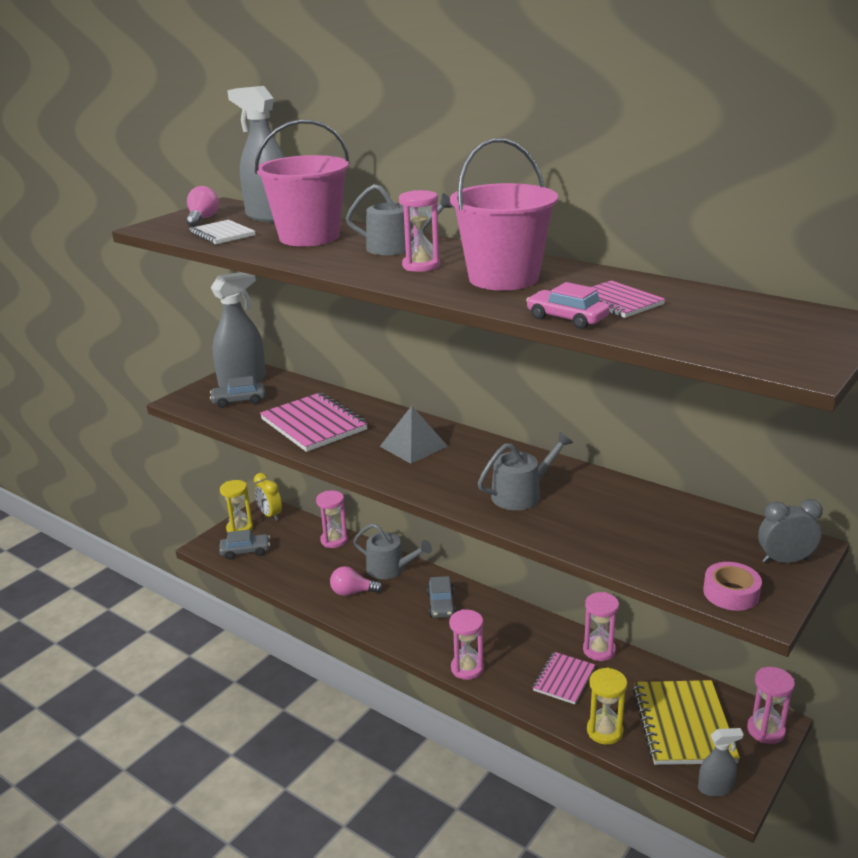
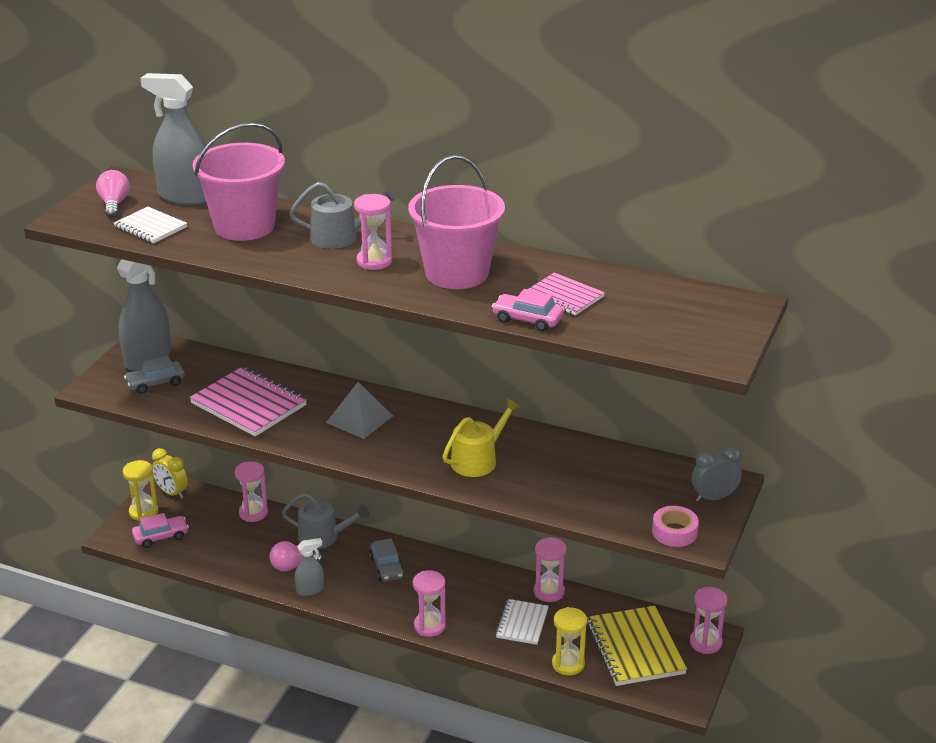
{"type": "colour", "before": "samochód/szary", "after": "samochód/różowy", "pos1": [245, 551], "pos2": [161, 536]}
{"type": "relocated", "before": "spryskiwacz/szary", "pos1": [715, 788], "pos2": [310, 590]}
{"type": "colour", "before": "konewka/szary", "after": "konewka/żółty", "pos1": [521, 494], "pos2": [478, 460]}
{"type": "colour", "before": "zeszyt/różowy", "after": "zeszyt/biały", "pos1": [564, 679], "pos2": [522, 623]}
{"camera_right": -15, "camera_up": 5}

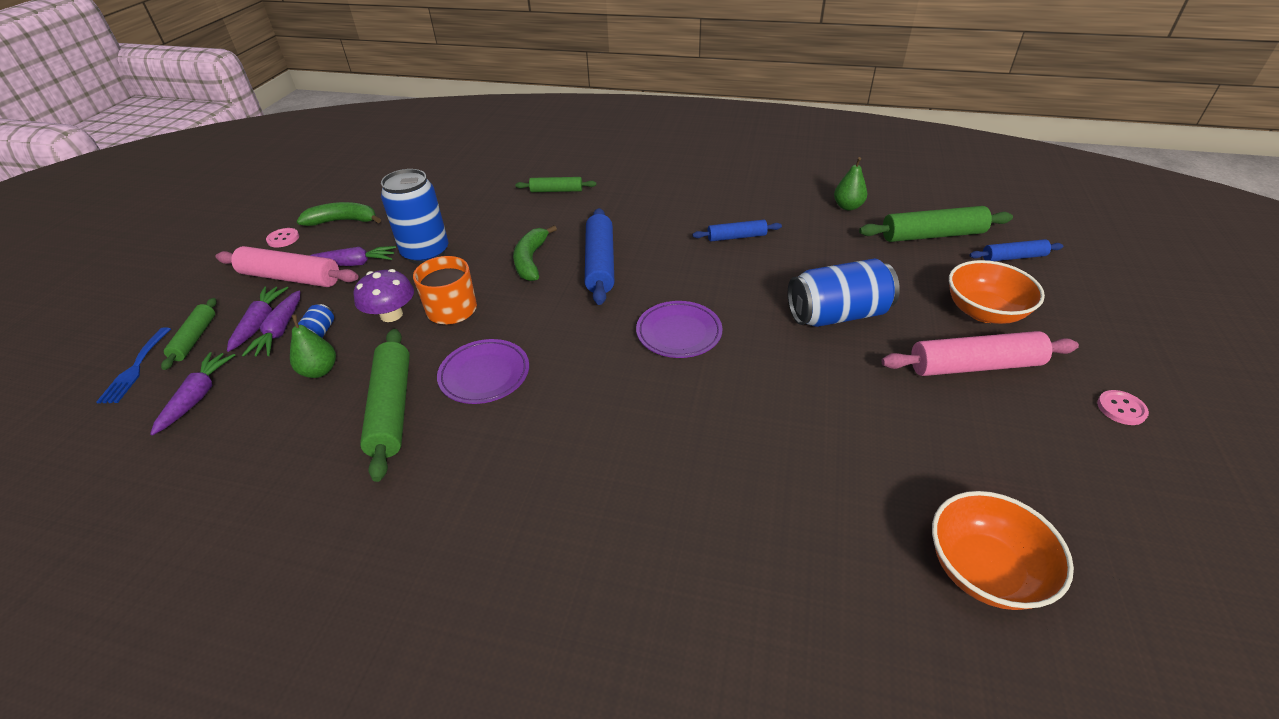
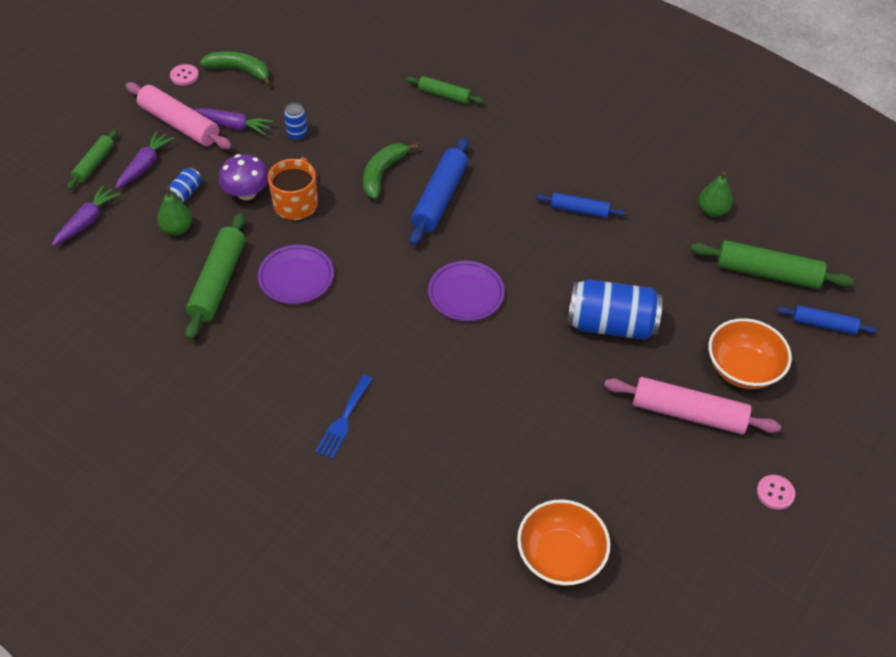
{"type": "size", "before": "puszka/niebieski", "pos1": [426, 253], "pos2": [297, 134], "scale": 0.46}
{"type": "relocated", "before": "widelec/niebieski", "pos1": [135, 368], "pos2": [343, 420]}
{"type": "missing", "before": "marchewka/fioletowy", "pos1": [280, 331]}
{"camera_right": 20, "camera_up": 10}

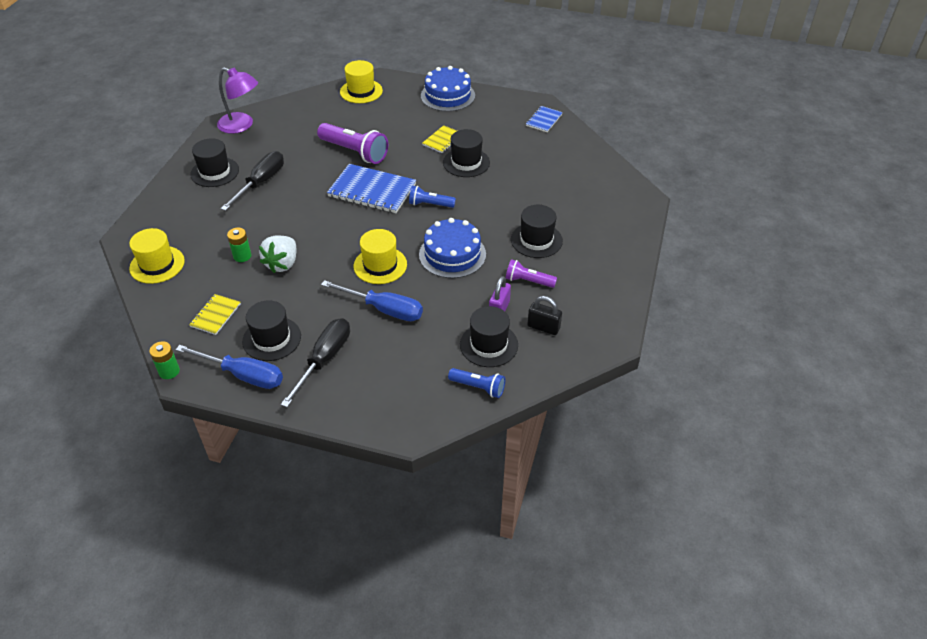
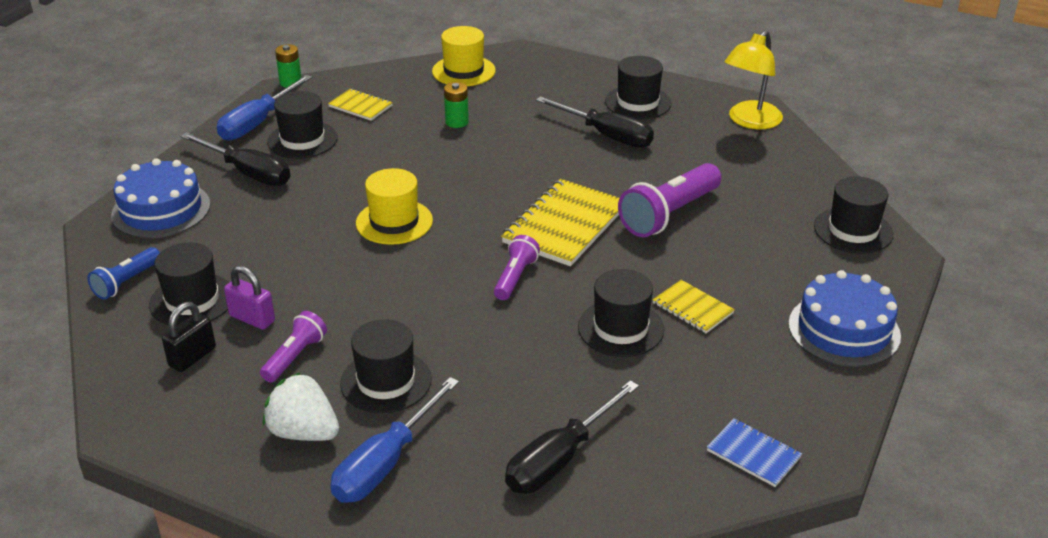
{"type": "relocated", "before": "tort/niebieski", "pos1": [452, 254], "pos2": [161, 209]}
{"type": "relocated", "before": "truskawka/biały", "pos1": [282, 264], "pos2": [304, 432]}
{"type": "relocated", "before": "śrubokręt/niebieski", "pos1": [384, 309], "pos2": [386, 463]}
{"type": "colour", "before": "latarka/niebieski", "after": "latarka/fioletowy", "pos1": [430, 204], "pos2": [515, 277]}
{"type": "colour", "before": "zeszyt/niebieski", "after": "zeszyt/żółty", "pos1": [372, 190], "pos2": [565, 225]}
{"type": "appeared", "after": "śrubokręt/czarny", "pos2": [560, 458]}
{"type": "colour", "before": "lampka/fioletowy", "after": "lampka/żółty", "pos1": [241, 125], "pos2": [749, 121]}
{"type": "colour", "before": "kapelusz/żółty", "after": "kapelusz/czarny", "pos1": [361, 91], "pos2": [853, 230]}
{"camera_right": 100, "camera_up": -10}

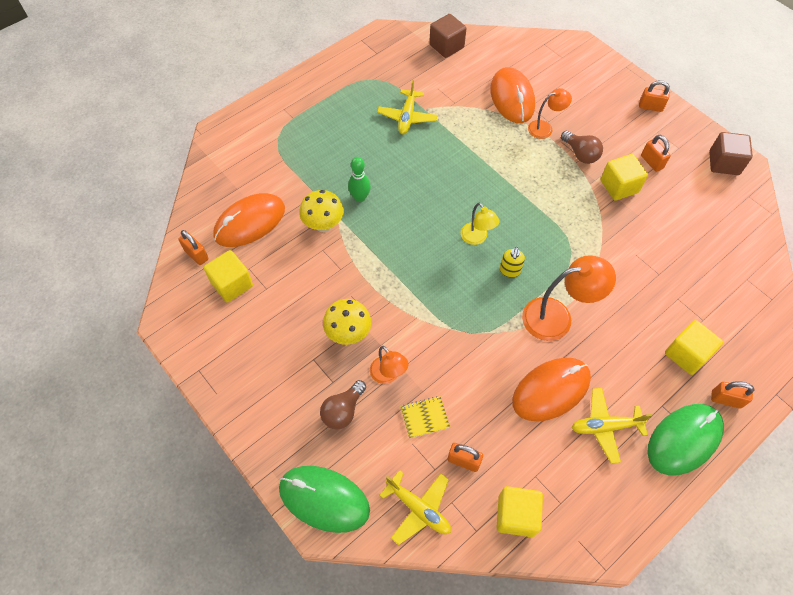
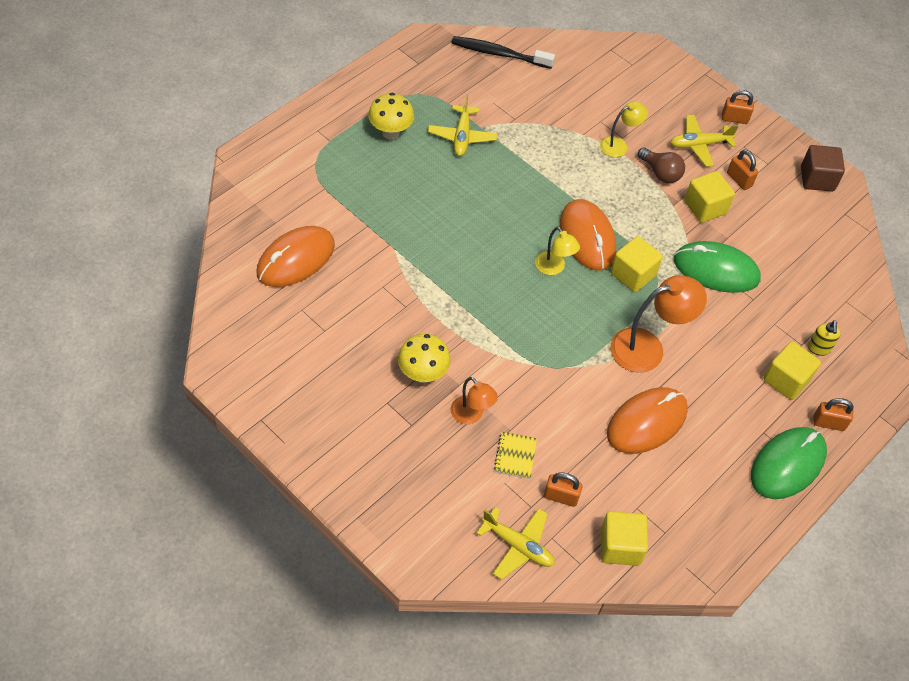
{"type": "relocated", "before": "grzyb/żółty", "pos1": [323, 225], "pos2": [390, 133]}
{"type": "exchanged", "before": "sześcian/brązowy", "after": "szczoteczka do zębów/czarny", "pos1": [446, 46], "pos2": [499, 54]}
{"type": "spun", "before": "zeszyt/żółty", "pos1": [424, 417], "pos2": [515, 456], "turn": -60}
{"type": "relocated", "before": "myszka/pomarańczowy", "pos1": [512, 98], "pos2": [587, 237]}
{"type": "colour", "before": "lampka/pomarańczowy", "after": "lampka/żółty", "pos1": [545, 128], "pos2": [619, 145]}
{"type": "relocated", "before": "sześcian/żółty", "pos1": [232, 284], "pos2": [633, 274]}
{"type": "relocated", "before": "samolot/żółty", "pos1": [605, 427], "pos2": [699, 145]}
{"type": "relocated", "before": "myszka/zielony", "pos1": [324, 499], "pos2": [716, 270]}
{"type": "relocated", "before": "dozownik mydła/żółty", "pos1": [509, 271], "pos2": [818, 348]}
{"type": "missing", "before": "kłódka/pomarańczowy", "pos1": [196, 255]}
{"type": "missing", "before": "żarówka/brązowy", "pos1": [343, 410]}
{"type": "missing", "before": "kręgiel/zielony", "pos1": [360, 197]}
{"camera_right": -10, "camera_up": -5}

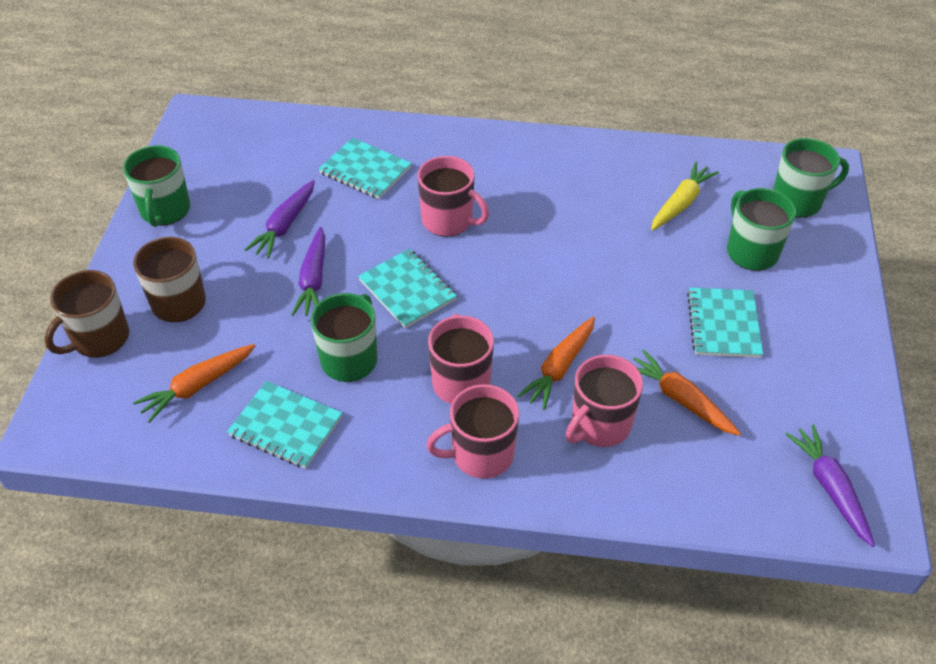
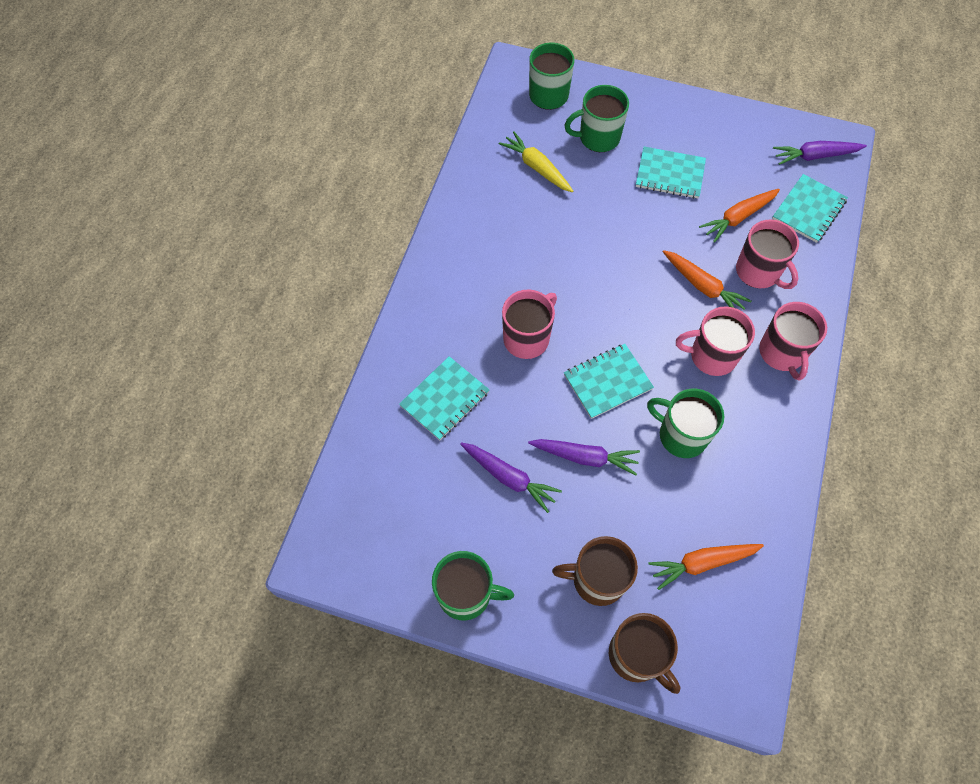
{"type": "spun", "before": "marchewka/pomarańczowy", "pos1": [197, 386], "pos2": [702, 563], "turn": 105}
{"type": "relocated", "before": "zeszyt/turkusowy", "pos1": [285, 426], "pos2": [809, 210]}
{"camera_right": -80, "camera_up": 15}

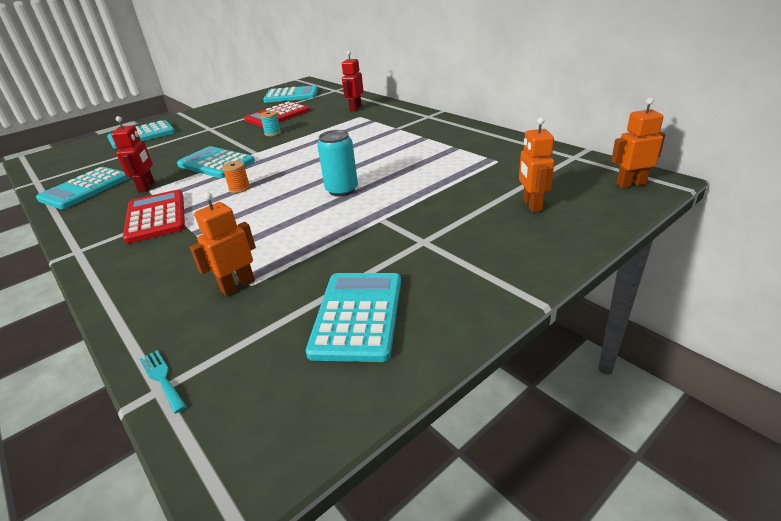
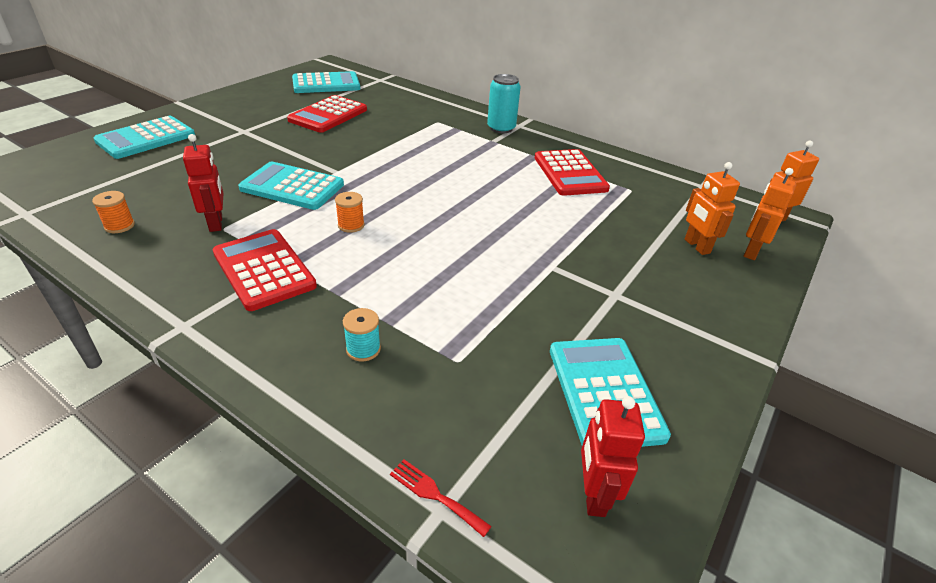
{"type": "exchanged", "before": "kalkulator/turkusowy", "after": "szpulka/pomarańczowy", "pos1": [85, 188], "pos2": [119, 226]}
{"type": "relocated", "before": "szpulka/turkusowy", "pos1": [272, 133], "pos2": [363, 349]}
{"type": "colour", "before": "widelec/turkusowy", "after": "widelec/czerwony", "pos1": [162, 378], "pos2": [435, 495]}
{"type": "relocated", "before": "puszka/turkusowy", "pos1": [342, 190], "pos2": [501, 128]}
{"type": "appeared", "after": "kalkulator/czerwony", "pos2": [569, 173]}
{"type": "relocated", "before": "robot/czerwony", "pos1": [355, 108], "pos2": [593, 494]}
{"type": "relocated", "before": "robot/pomarańczowy", "pos1": [237, 286], "pos2": [751, 251]}
{"camera_right": -20, "camera_up": 5}

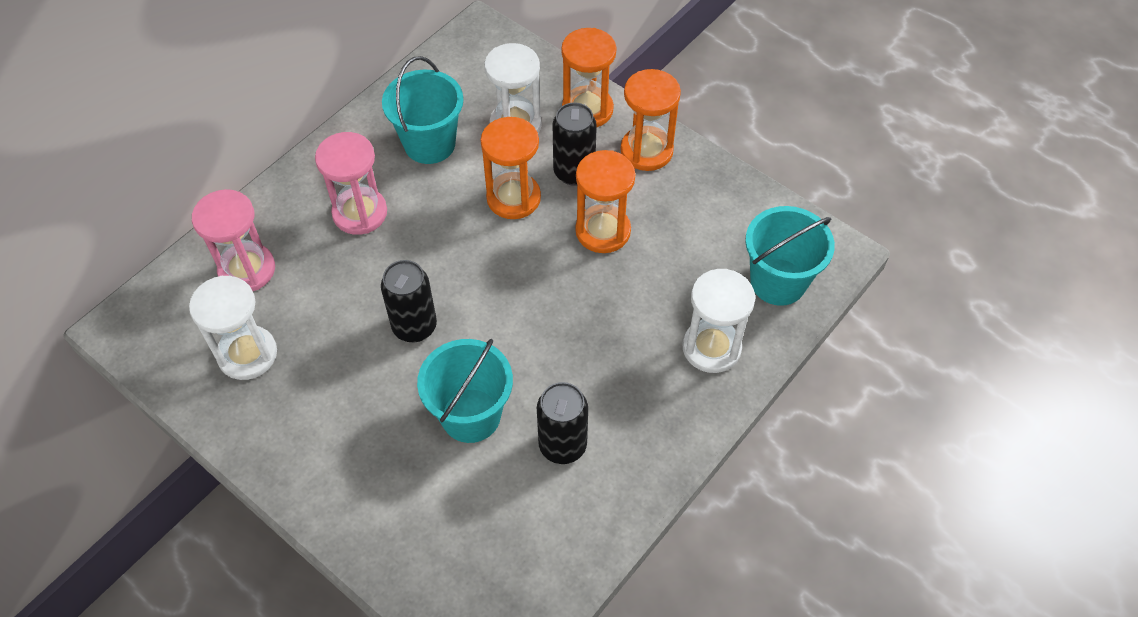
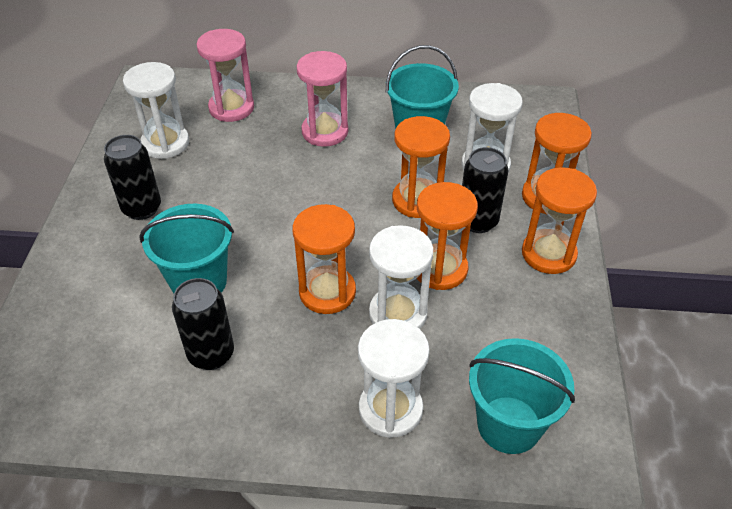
{"type": "relocated", "before": "puszka/czarny", "pos1": [414, 327], "pos2": [142, 208]}
{"type": "appeared", "after": "klepsydra/pomarańczowy", "pos2": [327, 292]}
{"type": "appeared", "after": "klepsydra/biały", "pos2": [398, 314]}
{"camera_right": 55, "camera_up": -10}

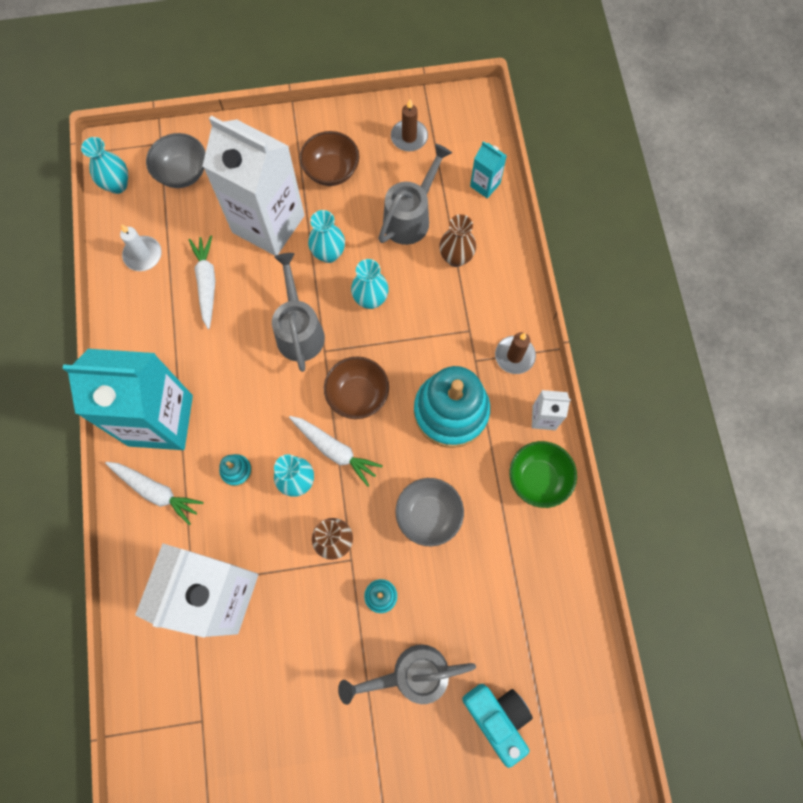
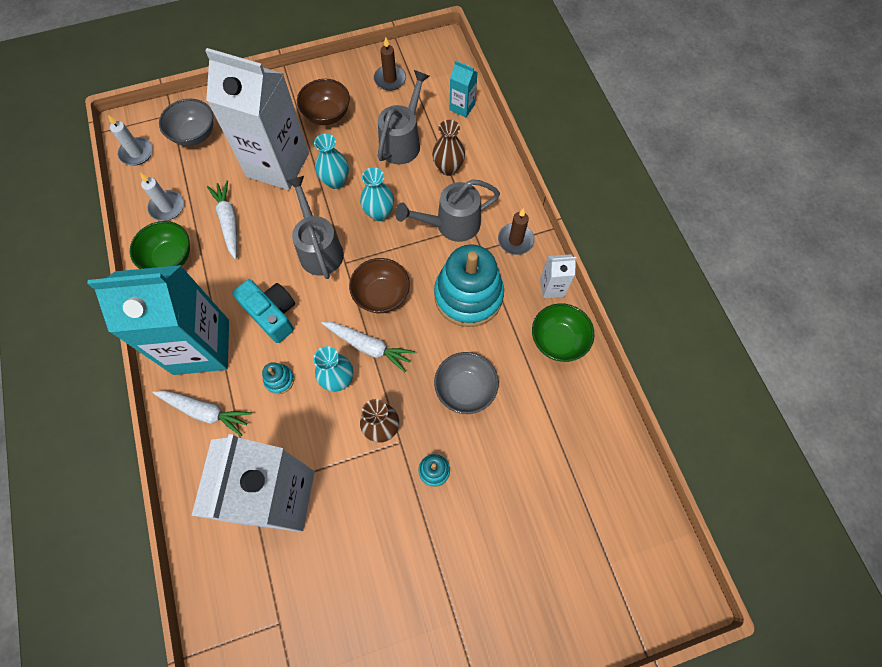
{"type": "exchanged", "before": "wazon/turkusowy", "after": "świeca/biały", "pos1": [117, 185], "pos2": [136, 153]}
{"type": "appeared", "after": "miska/zielony", "pos2": [170, 258]}
{"type": "relocated", "before": "aparat fotograficzny/turkusowy", "pos1": [497, 717], "pos2": [272, 314]}
{"type": "relocated", "before": "konewka/szary", "pos1": [411, 674], "pos2": [451, 225]}
{"camera_right": -10, "camera_up": -5}

